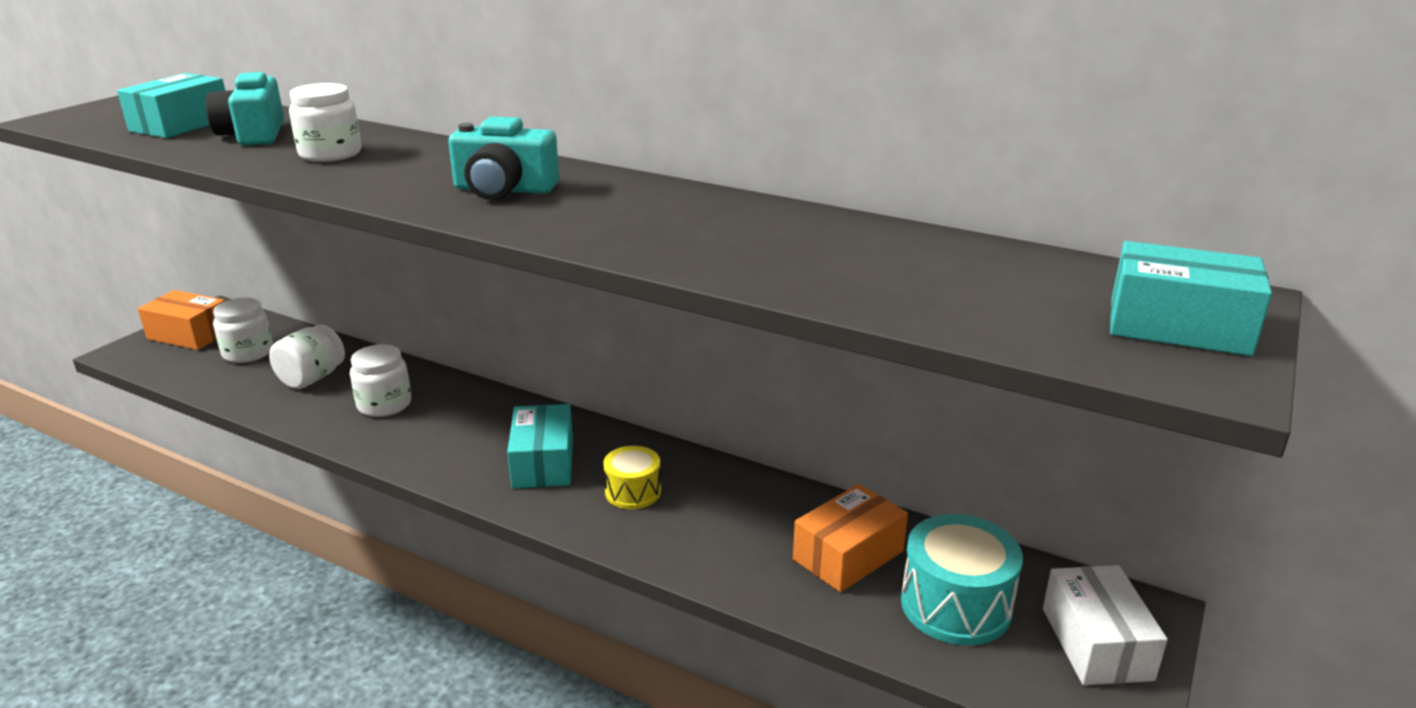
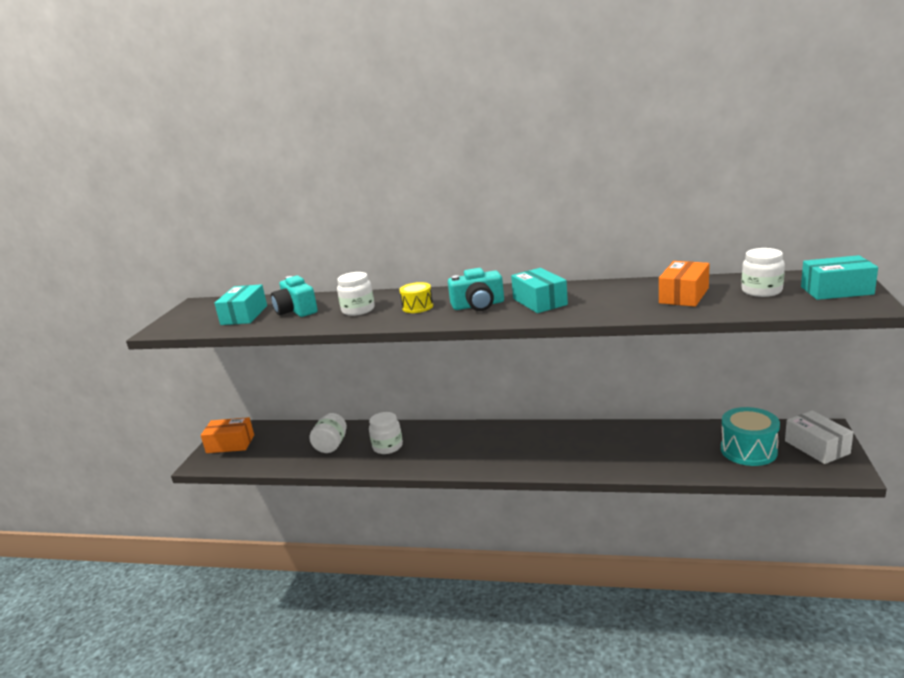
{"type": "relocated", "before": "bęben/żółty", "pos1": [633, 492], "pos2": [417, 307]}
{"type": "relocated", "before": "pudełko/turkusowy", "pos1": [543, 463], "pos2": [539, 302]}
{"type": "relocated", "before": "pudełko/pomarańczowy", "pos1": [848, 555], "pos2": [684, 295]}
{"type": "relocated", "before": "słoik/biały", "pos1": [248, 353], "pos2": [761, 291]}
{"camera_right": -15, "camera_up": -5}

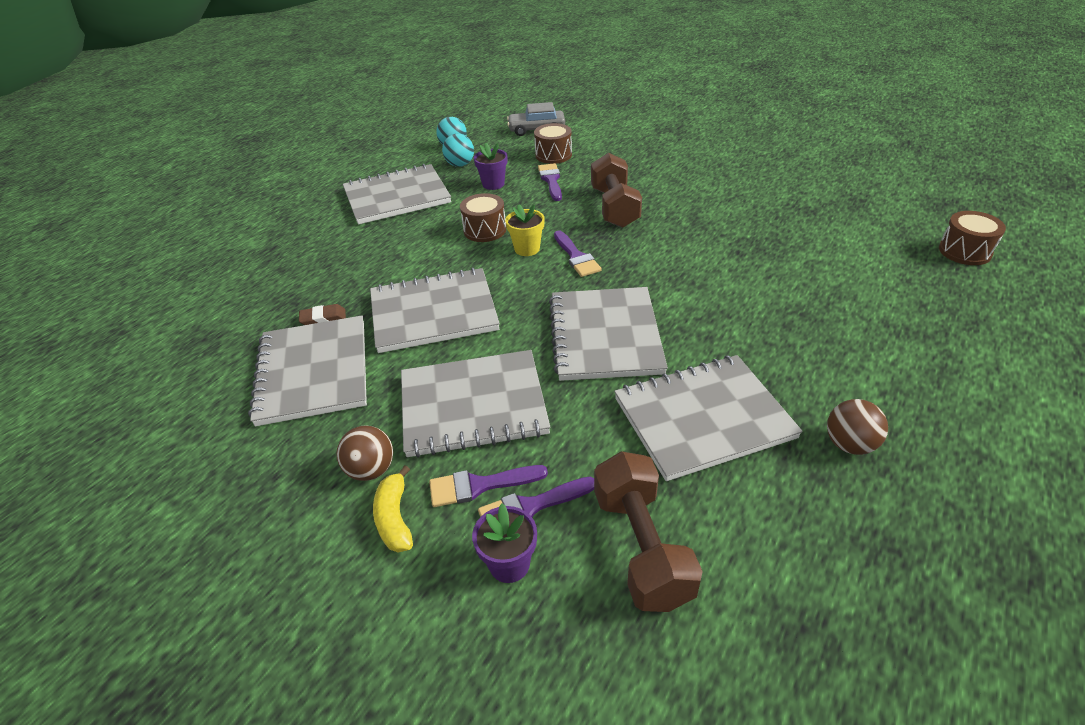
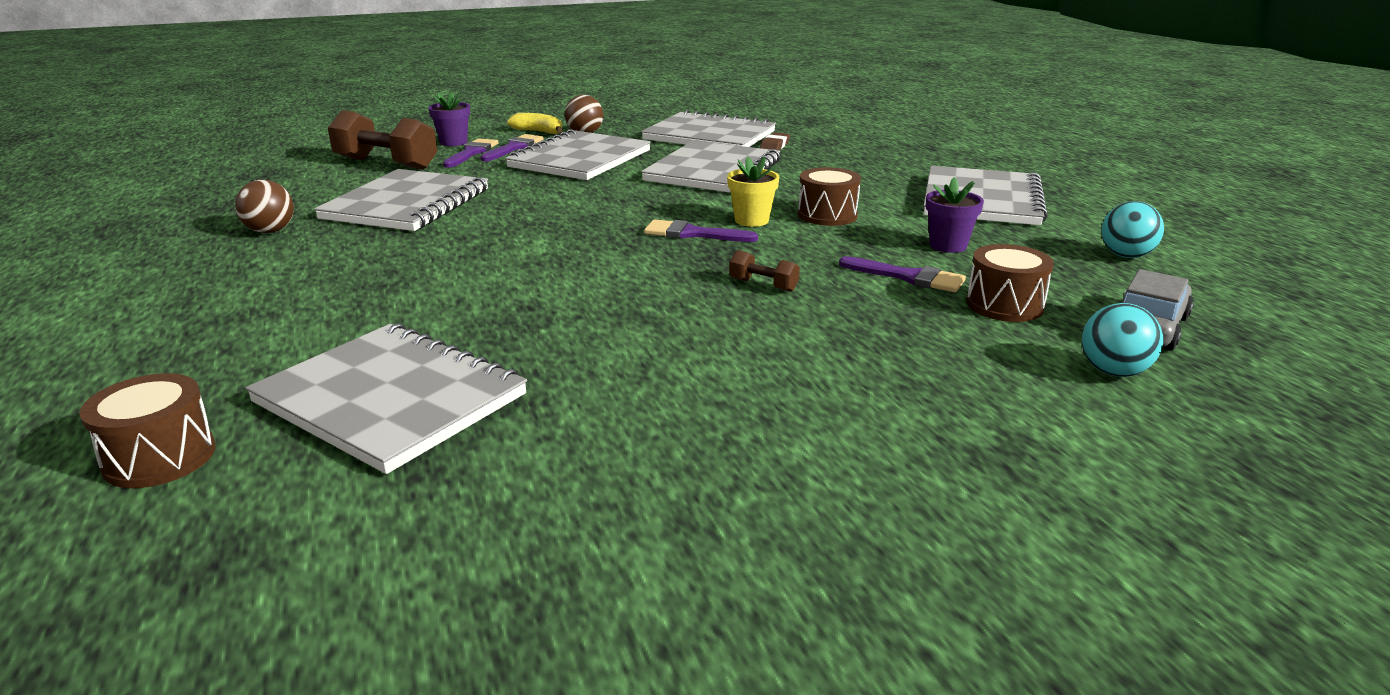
{"type": "relocated", "before": "zeszyt/szary", "pos1": [605, 336], "pos2": [390, 399]}
{"type": "size", "before": "hantel/brązowy", "pos1": [614, 207], "pos2": [763, 285], "scale": 0.46}
{"type": "relocated", "before": "piłka/turkusowy", "pos1": [460, 164], "pos2": [1113, 372]}
{"camera_right": 125, "camera_up": -15}

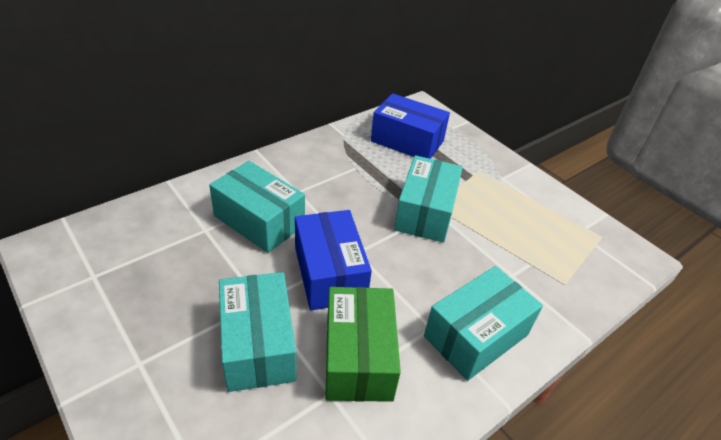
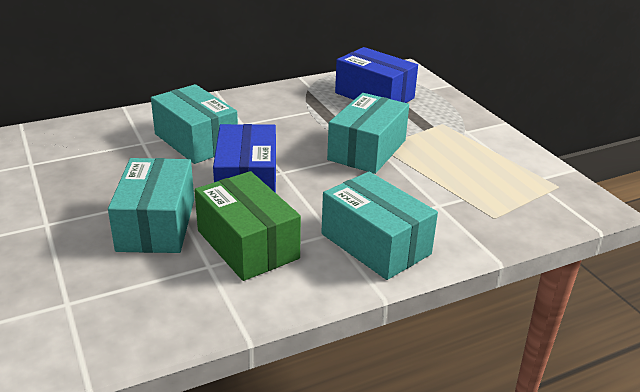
{"type": "spun", "before": "pudełko/zielony", "pos1": [358, 357], "pos2": [247, 244], "turn": -45}
{"type": "spun", "before": "pudełko/turkusowy", "pos1": [476, 335], "pos2": [375, 244], "turn": 75}
{"camera_right": 15, "camera_up": -10}

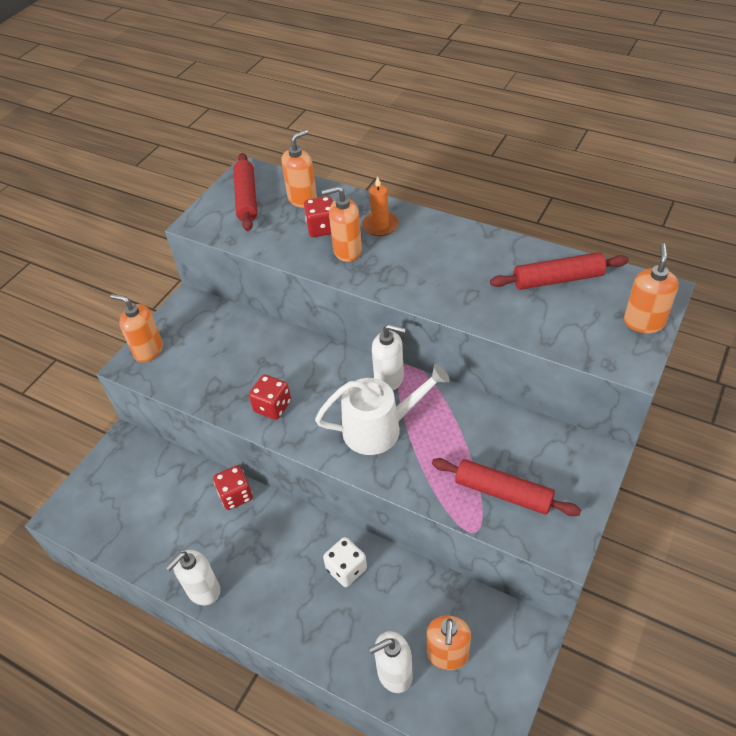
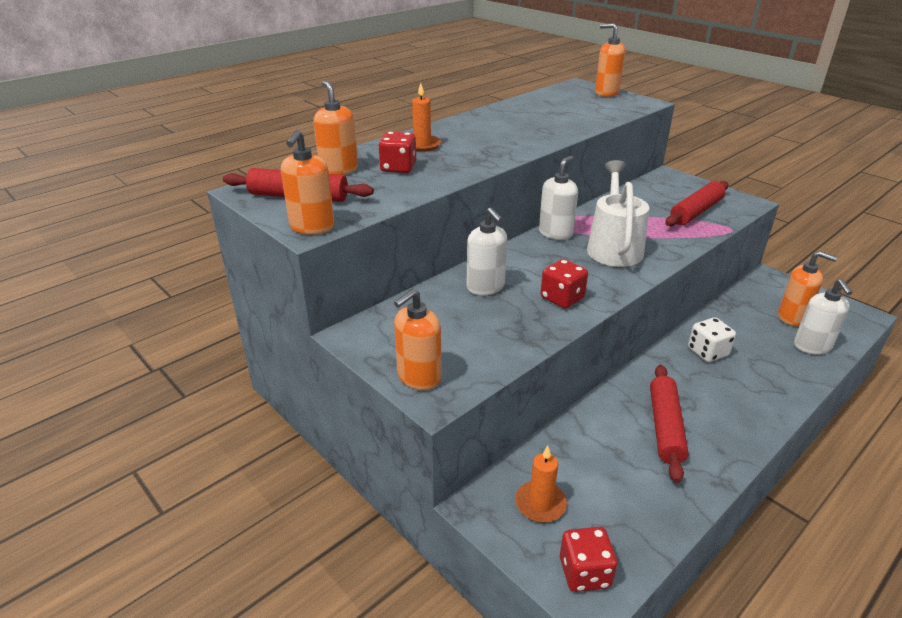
{"type": "relocated", "before": "dozownik mydła/pomarańczowy", "pos1": [347, 251], "pos2": [312, 227]}
{"type": "relocated", "before": "dozownik mydła/biały", "pos1": [203, 590], "pos2": [485, 287]}
{"type": "appeared", "after": "świeca/pomarańczowy", "pos2": [540, 504]}
{"type": "relocated", "before": "kostka do gry/czerwony", "pos1": [236, 495], "pos2": [584, 572]}
{"type": "relocated", "before": "wałek do ciasta/czerwony", "pos1": [558, 279], "pos2": [665, 427]}
{"camera_right": -75, "camera_up": -15}

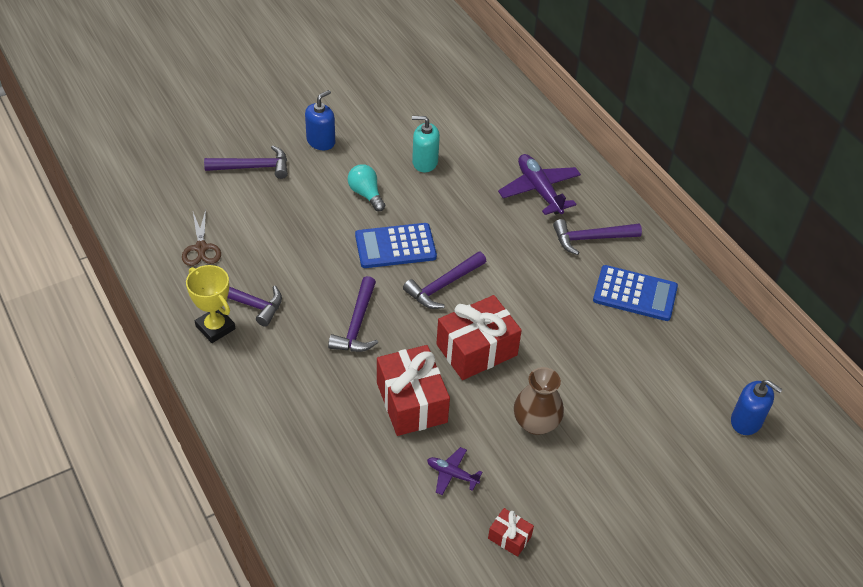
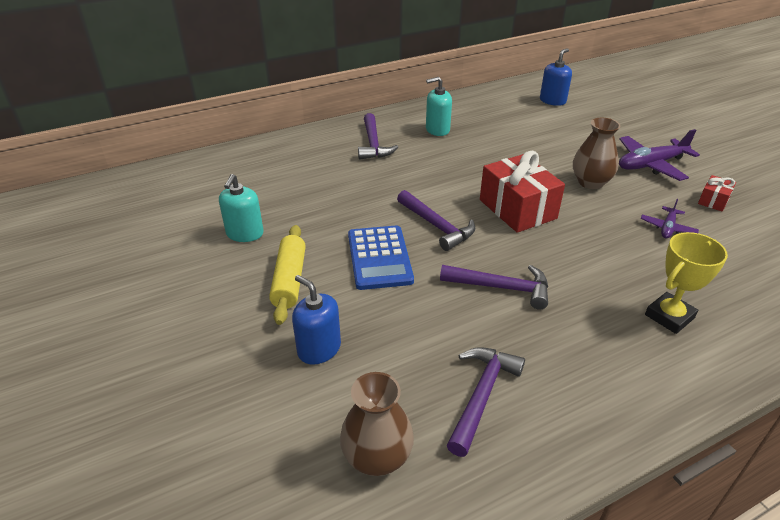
{"type": "exchanged", "before": "żarówka/turkusowy", "after": "wałek do ciasta/żółty", "pos1": [366, 194], "pos2": [289, 280]}
{"type": "relocated", "before": "dozownik mydła/niebieski", "pos1": [321, 141], "pos2": [319, 349]}
{"type": "exchanged", "before": "nożyczki/brązowy", "after": "wazon/brązowy", "pos1": [201, 248], "pos2": [377, 457]}
{"type": "exchanged", "before": "kalkulator/niebieski", "after": "dozownik mydła/turkusowy", "pos1": [635, 294], "pos2": [437, 130]}
{"type": "relocated", "before": "samolot/fioletowy", "pos1": [539, 190], "pos2": [651, 165]}
{"type": "relocated", "before": "puchar/żółty", "pos1": [215, 327], "pos2": [669, 316]}
{"type": "missing", "before": "młotek/fioletowy", "pos1": [253, 167]}
{"type": "missing", "before": "prezent/czerwony", "pos1": [411, 402]}
{"camera_right": -85, "camera_up": -10}

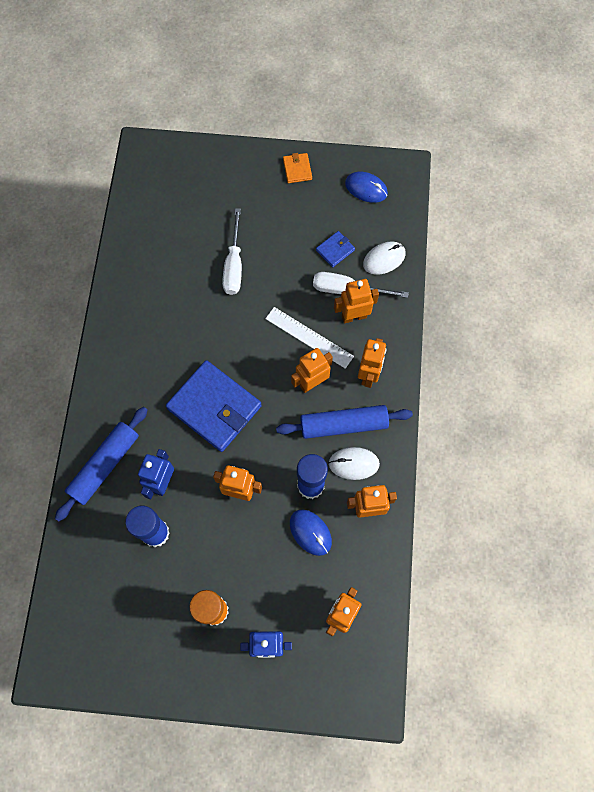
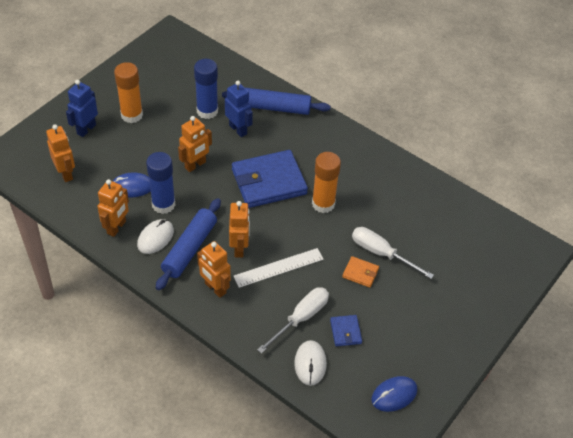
{"type": "spun", "before": "wałek do ciasta/niebieski", "pos1": [105, 465], "pos2": [275, 108], "turn": -60}
{"type": "appeared", "after": "klej w sztyfcie/pomarańczowy", "pos2": [323, 204]}
{"type": "relocated", "before": "portfel/pomarańczowy", "pos1": [297, 169], "pos2": [360, 273]}
{"type": "missing", "before": "robot/pomarańczowy", "pos1": [354, 316]}
{"camera_right": 120, "camera_up": -20}

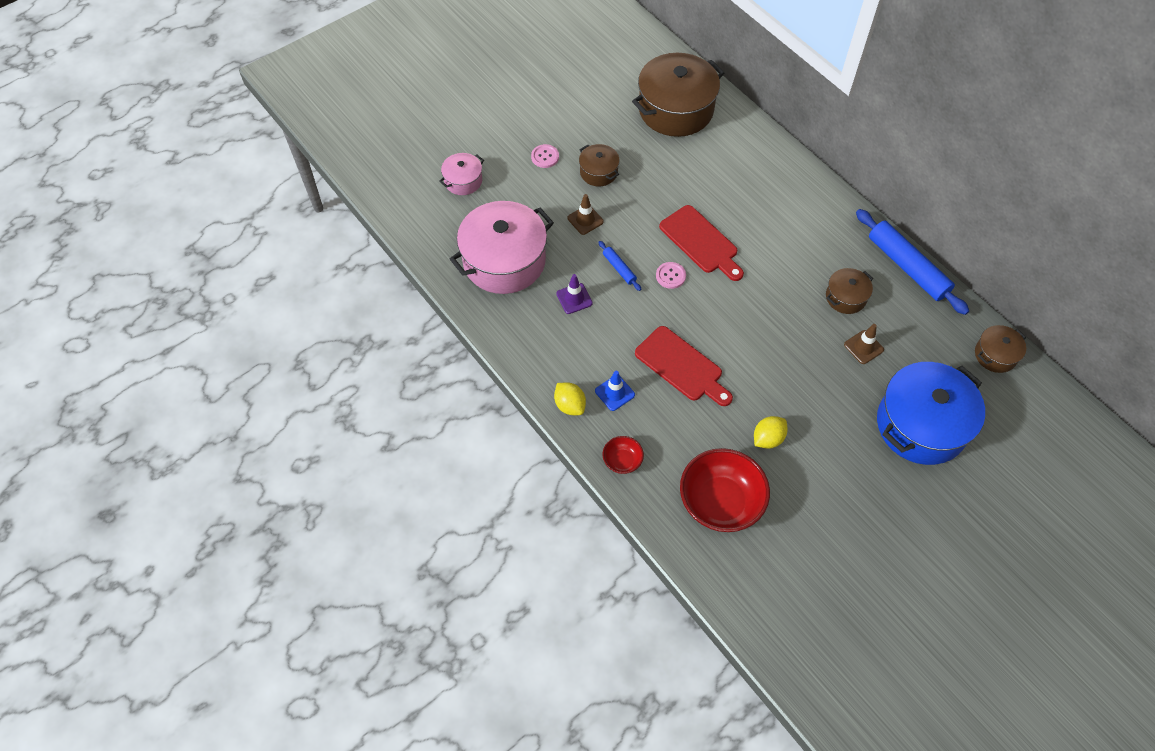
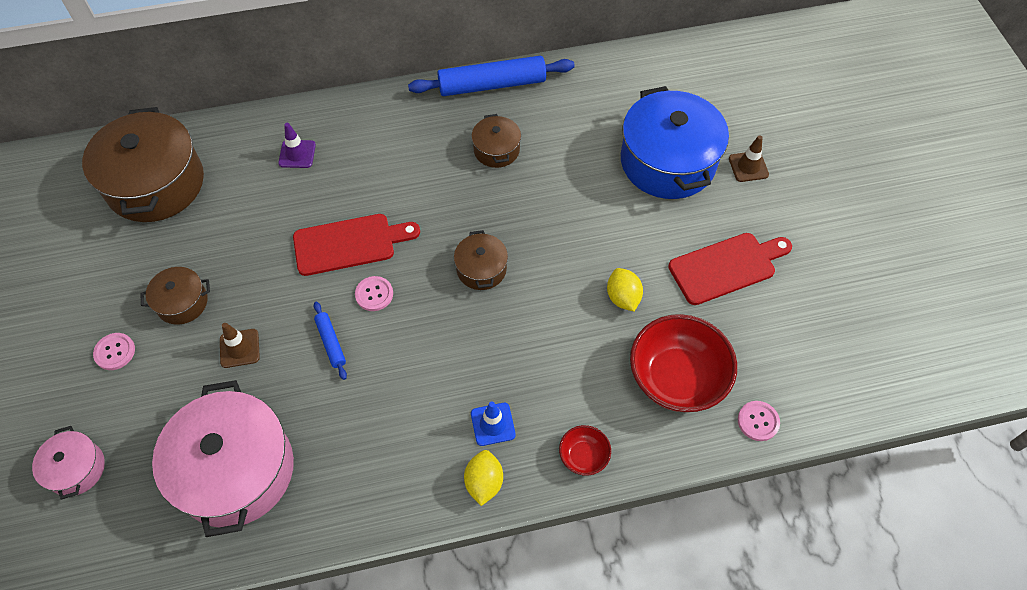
{"type": "relocated", "before": "pachołek/fioletowy", "pos1": [574, 298], "pos2": [297, 154]}
{"type": "spun", "before": "wałek do ciasta/niebieski", "pos1": [619, 268], "pos2": [331, 342], "turn": 75}
{"type": "relocated", "before": "garnek/brązowy", "pos1": [995, 355], "pos2": [481, 269]}
{"type": "spun", "before": "cytryna/żółty", "pos1": [570, 405], "pos2": [484, 482], "turn": -75}
{"type": "relocated", "before": "deska do krojenia/czerwony", "pos1": [681, 366], "pos2": [726, 267]}
{"type": "relocated", "before": "pachołek/brązowy", "pos1": [863, 347], "pos2": [748, 166]}
{"type": "appeared", "after": "guzik/różowy", "pos2": [758, 421]}
{"camera_right": -65, "camera_up": 0}

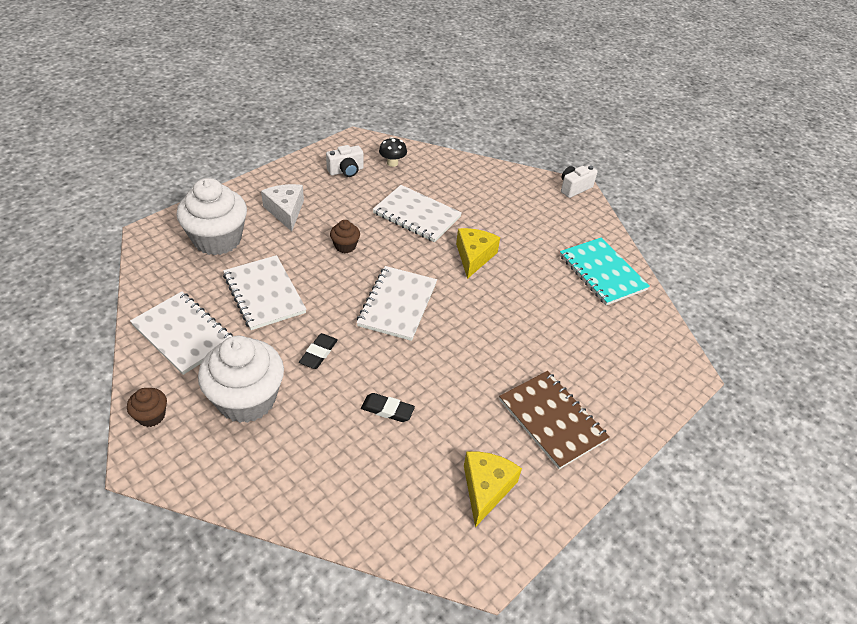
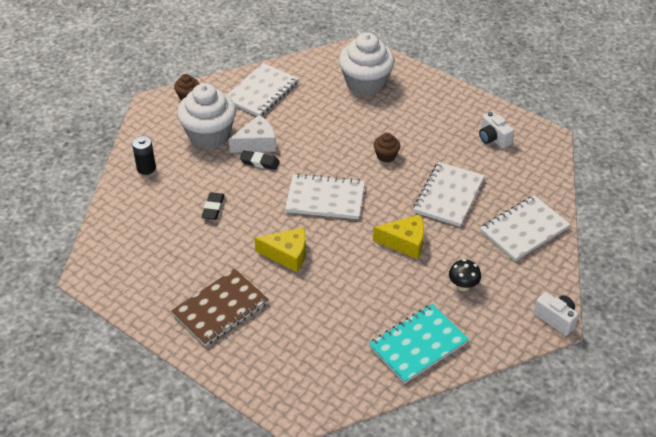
{"type": "appeared", "after": "bateria/czarny", "pos2": [146, 168]}
{"type": "relocated", "before": "ser/biały", "pos1": [286, 211], "pos2": [256, 143]}
{"type": "relocated", "before": "ser/żółty", "pos1": [486, 488], "pos2": [287, 254]}
{"type": "relocated", "before": "grzyb/czarny", "pos1": [392, 163], "pos2": [463, 286]}
{"type": "relocated", "before": "zeszyt/biały", "pos1": [264, 294], "pos2": [524, 230]}
{"camera_right": 85, "camera_up": 0}

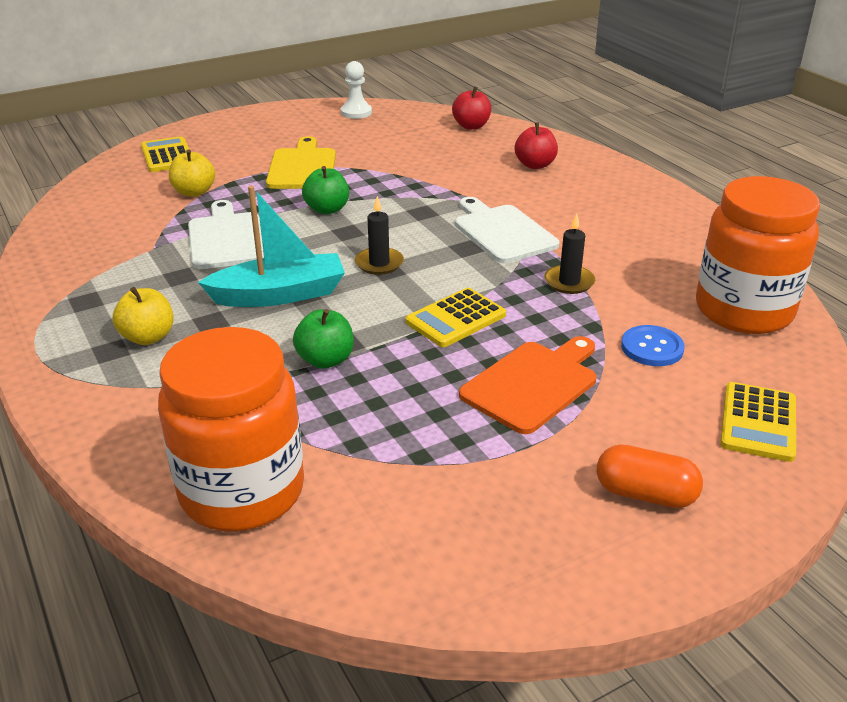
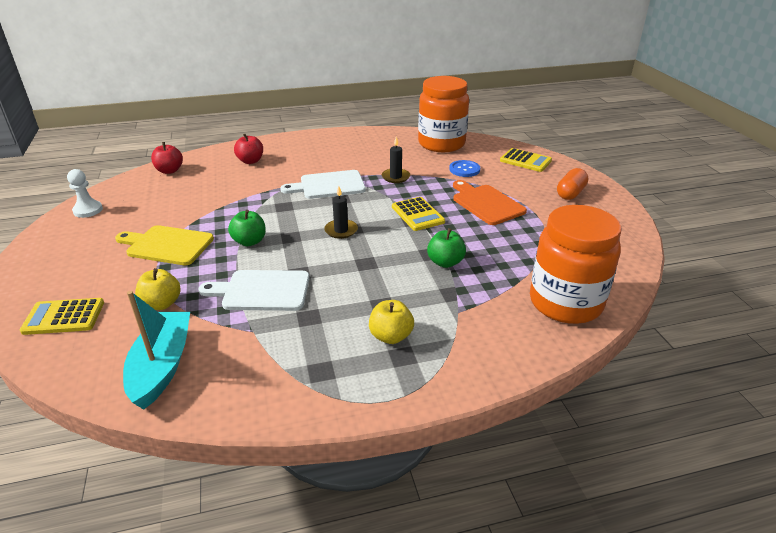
{"type": "relocated", "before": "łódka/turkusowy", "pos1": [279, 294], "pos2": [162, 366]}
{"camera_right": -75, "camera_up": 0}

